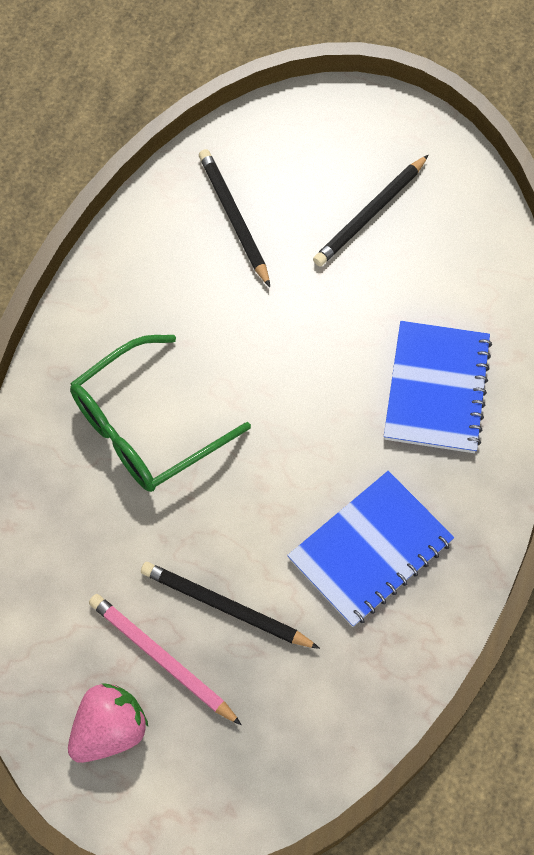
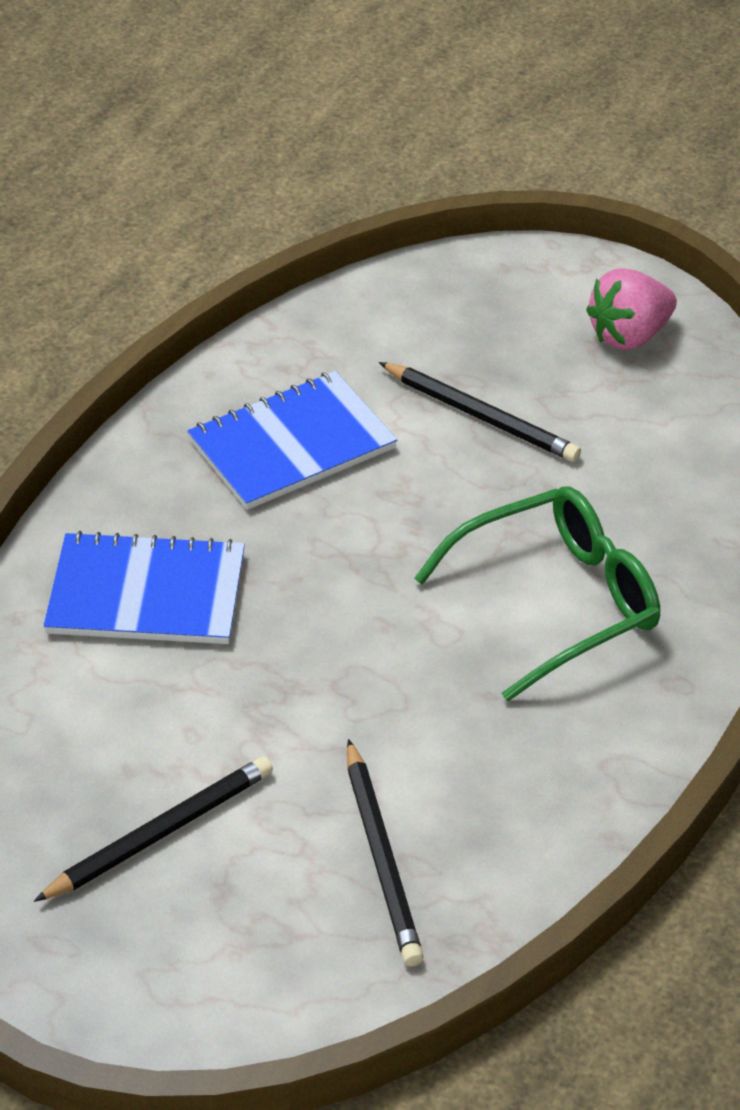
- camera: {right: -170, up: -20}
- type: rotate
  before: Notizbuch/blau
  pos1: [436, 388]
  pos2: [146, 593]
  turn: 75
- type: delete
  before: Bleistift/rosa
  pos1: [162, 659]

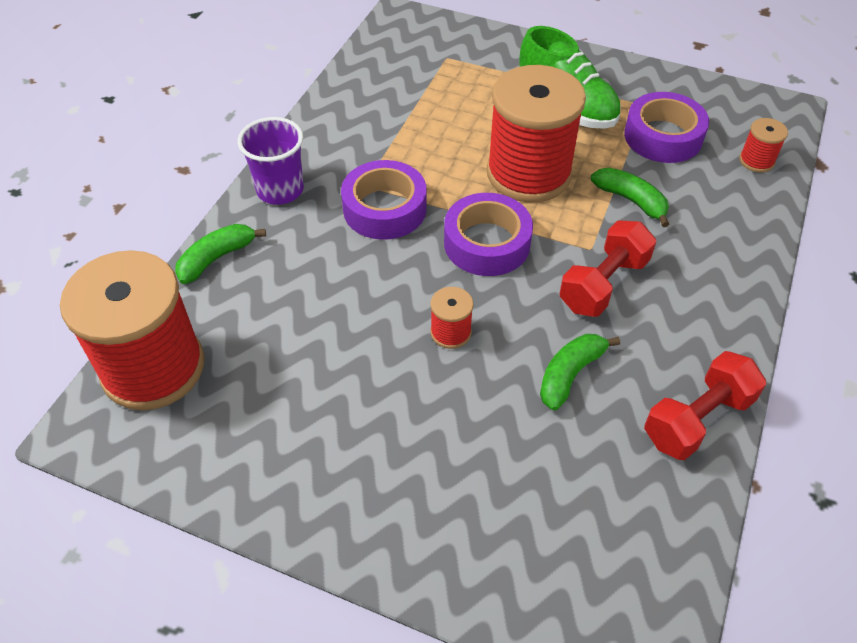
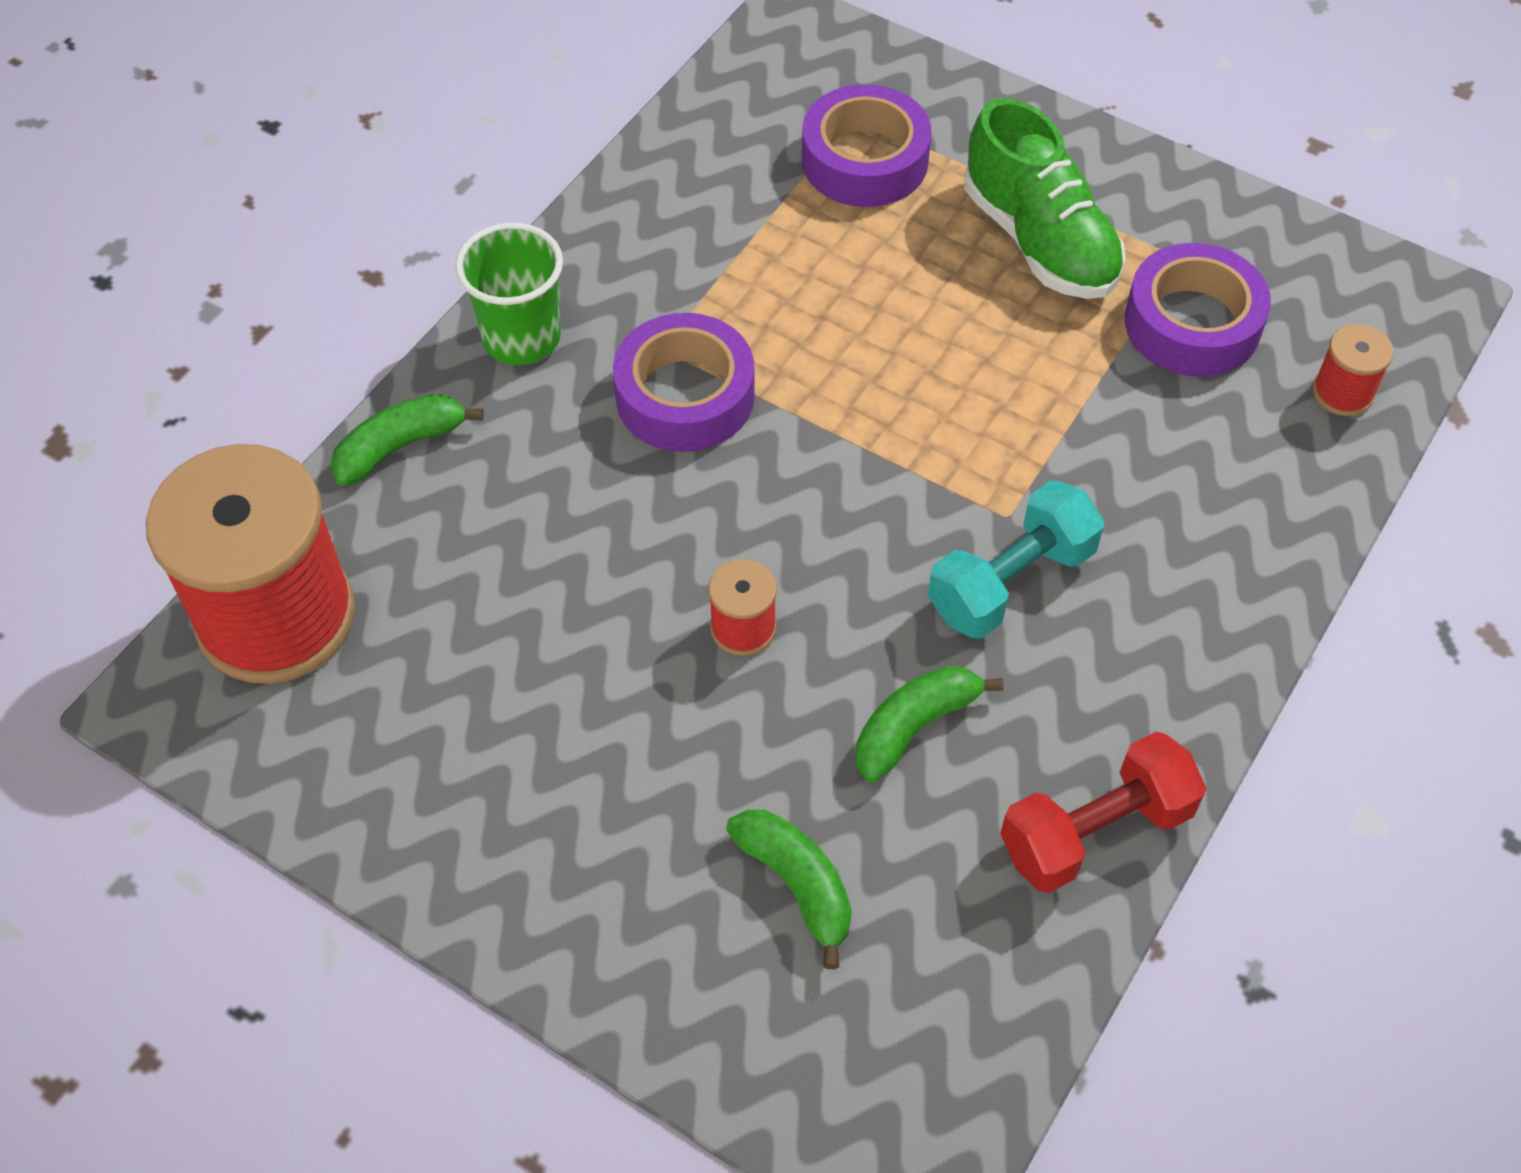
- camera: {right: 10, up: 5}
- type: delete
  before: Garnrolle/rot
  pos1: [528, 173]
- type: recolor
  before: Becher/lila
  after: Becher/grün
  pos1: [280, 190]
  pos2: [521, 338]
- type: move
  before: Banane/grün
  pos1: [631, 201]
  pos2: [797, 885]
- type: move
  before: Klebeband/lila
  pos1: [487, 243]
  pos2: [864, 160]
- type: recolor
  before: Hantel/rot
  after: Hantel/türkis
  pos1: [603, 284]
  pos2: [1011, 581]

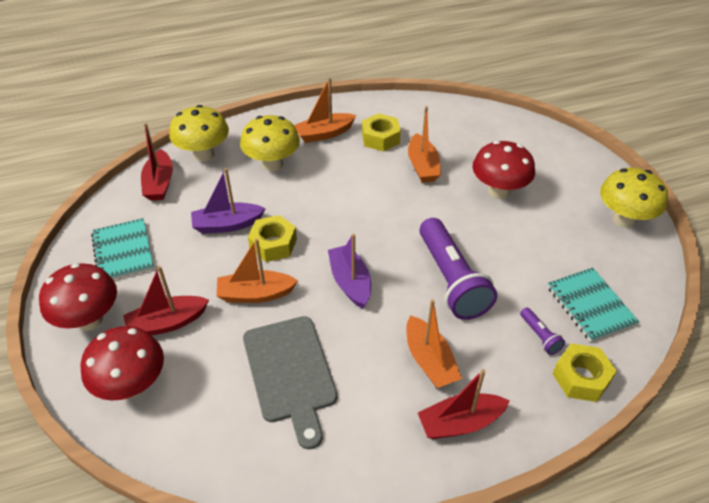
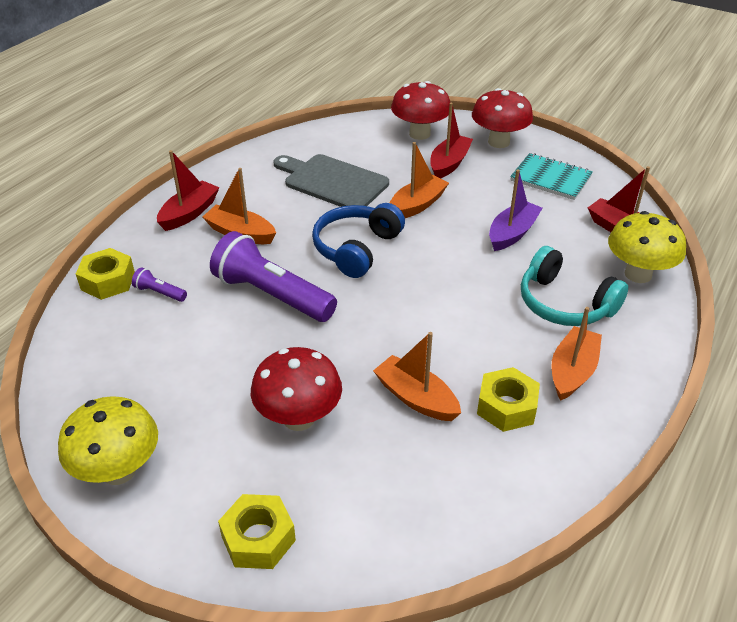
- camera: {right: 140, up: -5}
- type: replace
  before: Pilz/gelb
  after: Kopfhörer/türkis
  pos1: [272, 164]
  pos2: [565, 303]
- type: move
  before: Sechskantmutter/gelb
  pos1: [273, 244]
  pos2: [258, 538]
- type: replace
  before: Boot/lila
  after: Kopfhörer/blau
  pos1: [350, 282]
  pos2: [356, 248]
- type: delete
  before: Notizbuch/türkis
  pos1: [590, 306]

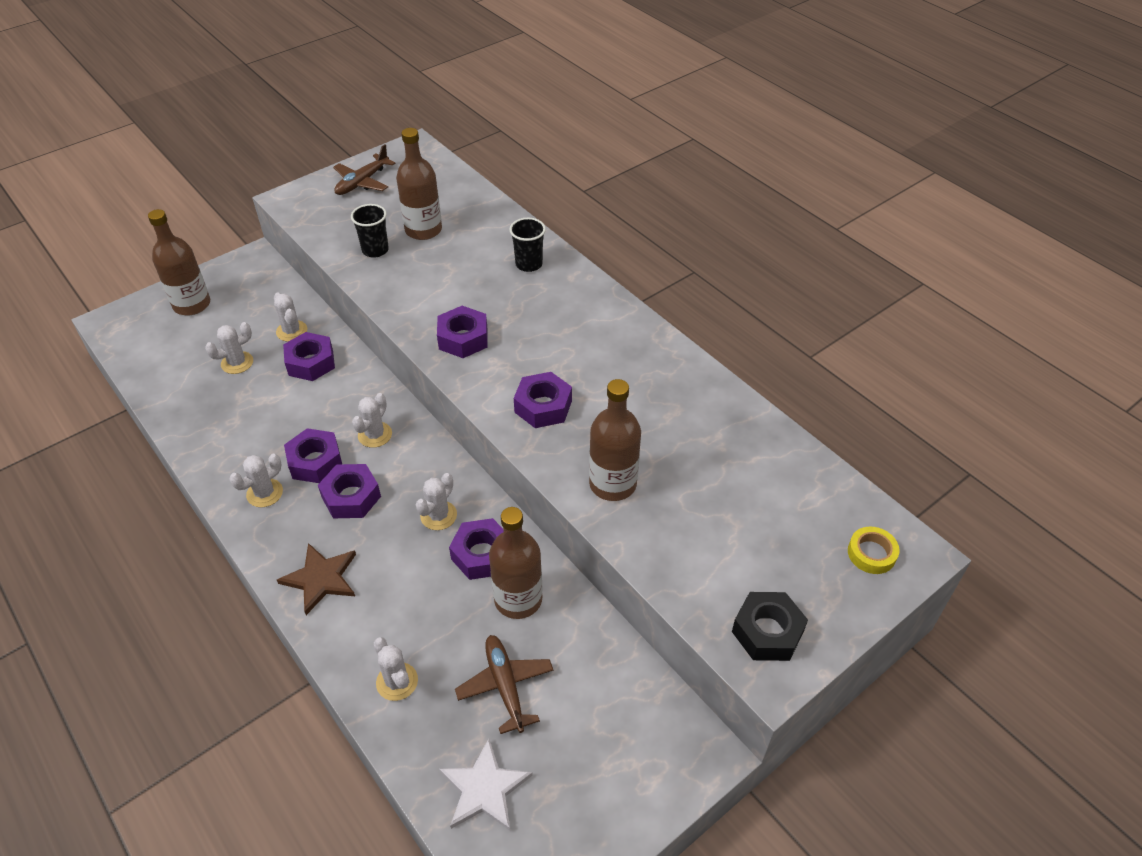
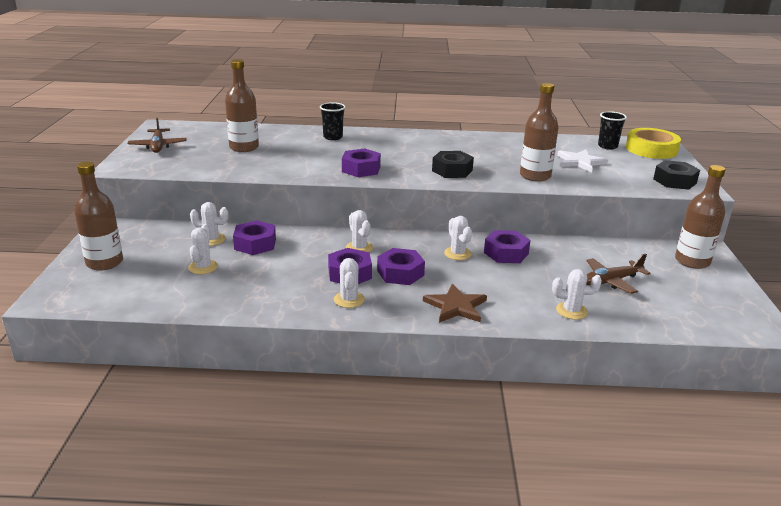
- camera: {right: -50, up: -20}
- type: move
  before: Becher/schwarz
  pos1: [375, 250]
  pos2: [607, 146]
- type: recolor
  before: Sechskantmutter/lila
  after: Sechskantmutter/schwarz
  pos1: [543, 406]
  pos2: [452, 170]
- type: move
  before: Flasche/braun
  pos1: [518, 599]
  pos2: [692, 261]
- type: resize
  before: Klebeband/gelb
  pos1: [871, 553]
  pos2: [651, 149]
  scale: 1.89
- type: rotate
  before: Flugzeug/braun
  pos1: [505, 686]
  pos2: [611, 281]
  turn: -45
- type: move
  before: Stern/weiß
  pos1: [484, 788]
  pos2: [580, 162]

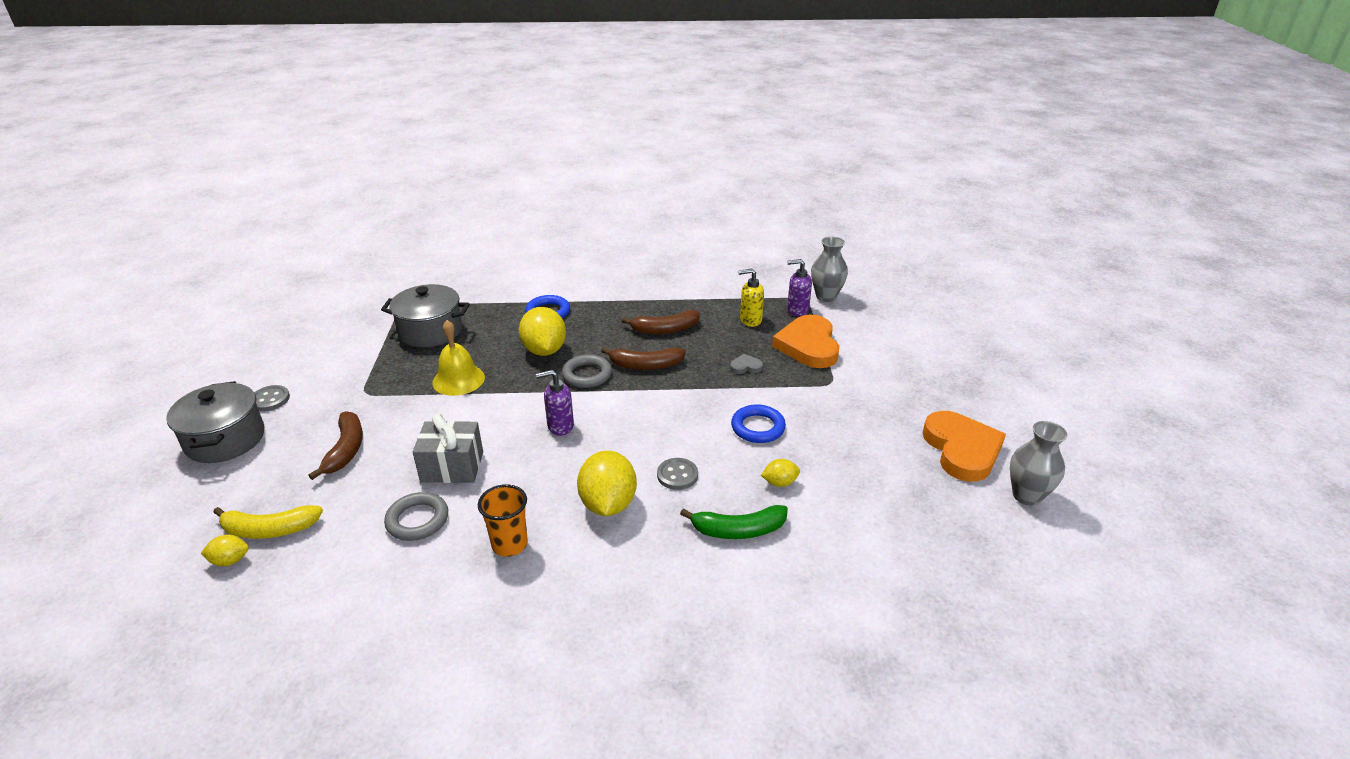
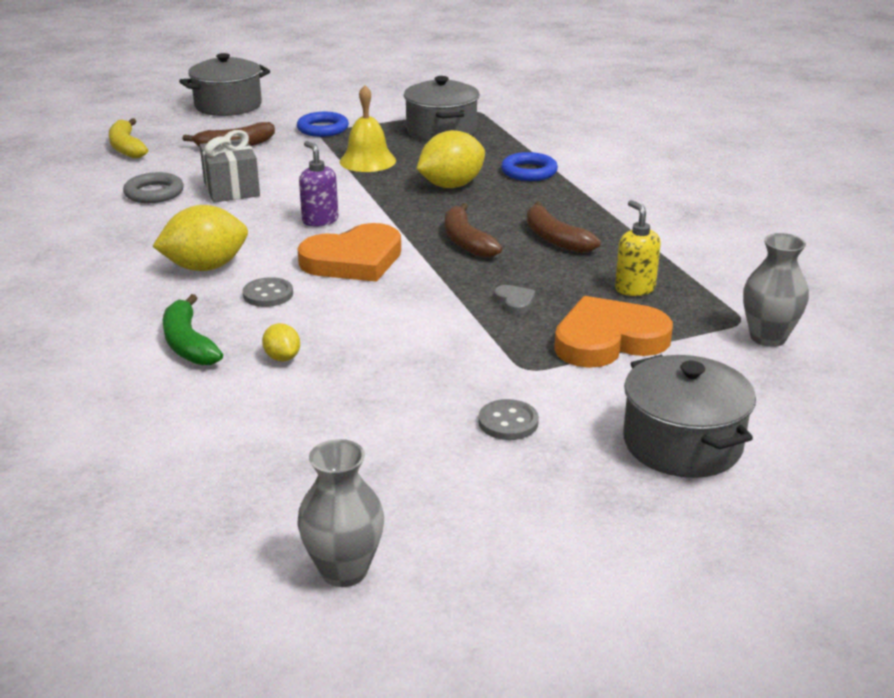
- camera: {right: 70, up: -5}
- type: delete
  before: Seifenspender/lila
  pos1: [797, 310]
- type: delete
  before: Ring/grau
  pos1: [587, 375]
- type: move
  before: Knopf/grau
  pos1: [270, 399]
  pos2: [508, 422]
- type: move
  before: Ring/blau
  pos1: [758, 427]
  pos2: [323, 129]
- type: move
  before: Herz/orange
  pos1: [962, 449]
  pos2: [353, 260]
- type: delete
  before: Becher/orange
  pos1: [510, 544]
- type: delete
  before: Zitrone/gelb
  pos1: [230, 560]
- type: insert
  after: Kochtopf/grau
  pos2: [682, 443]

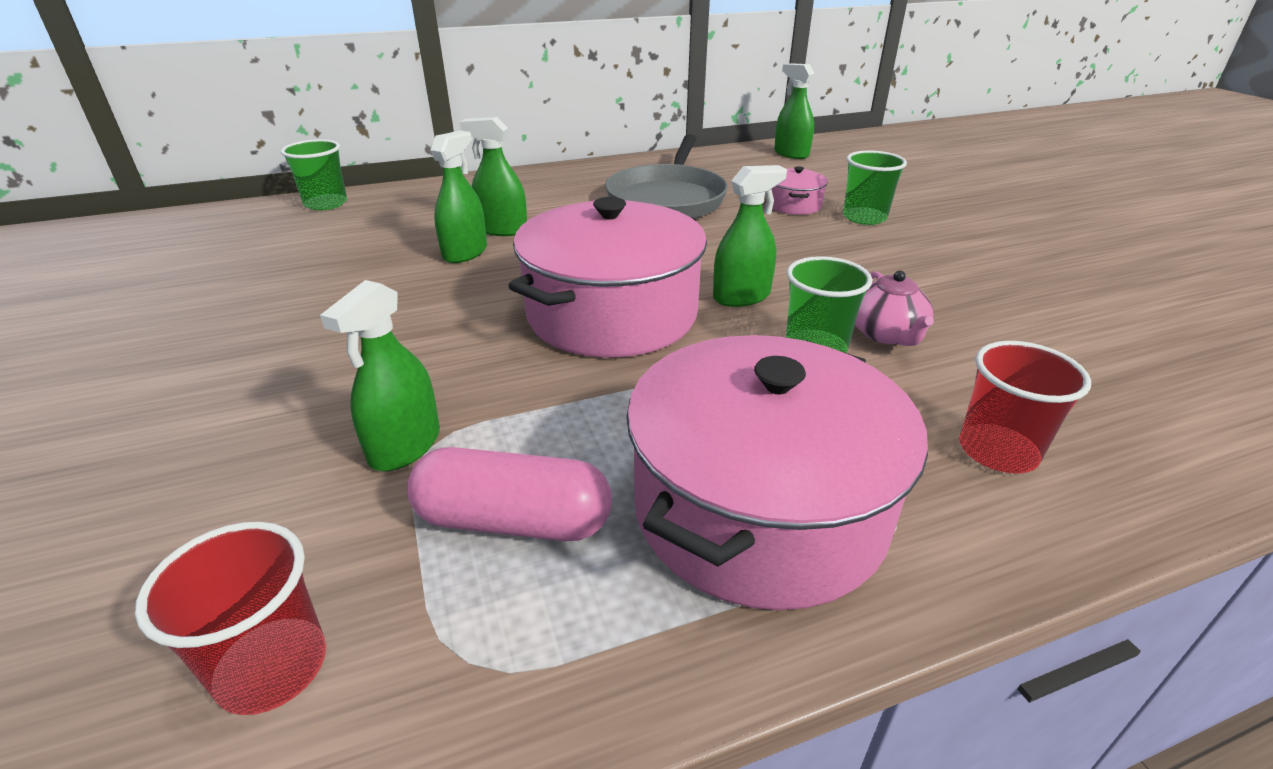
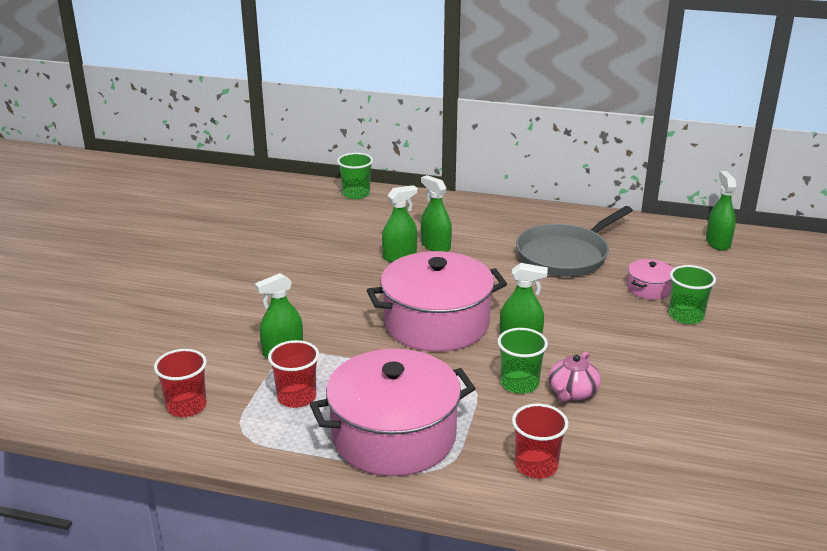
- camera: {right: 35, up: -5}
- type: replace
  before: Kapsel/rosa
  after: Becher/rot
  pos1: [513, 521]
  pos2: [296, 397]

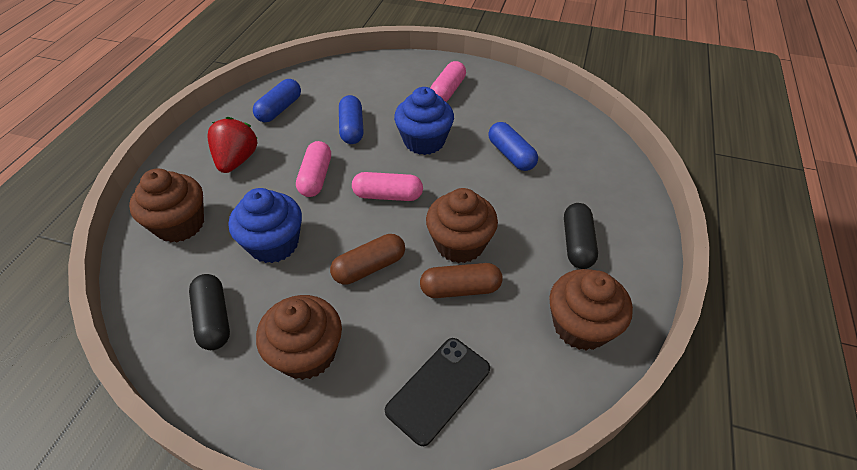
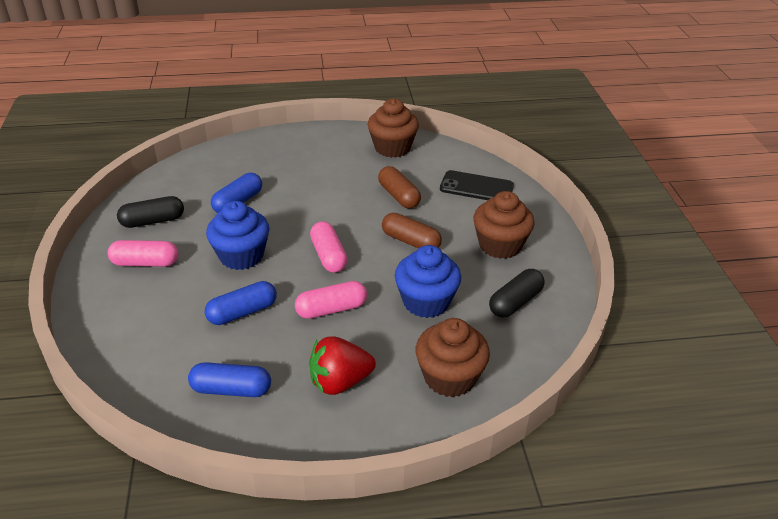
- camera: {right: -115, up: -10}
- type: delete
  before: Muffin/braun
  pos1: [460, 244]
- type: move
  before: Kapsel/schwarz
  pos1: [577, 243]
  pos2: [153, 221]

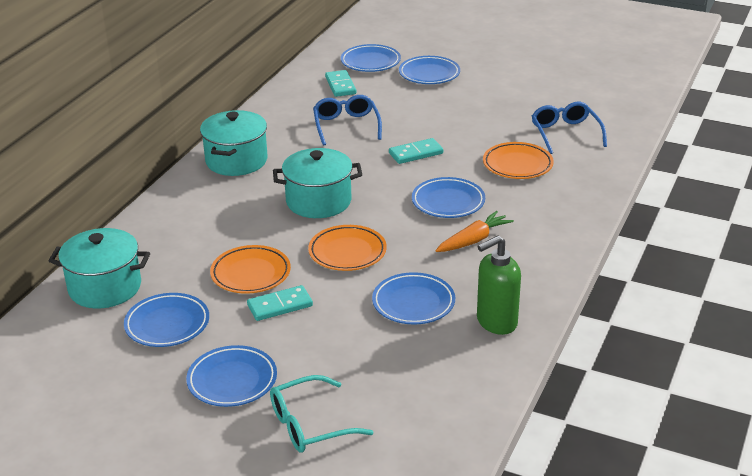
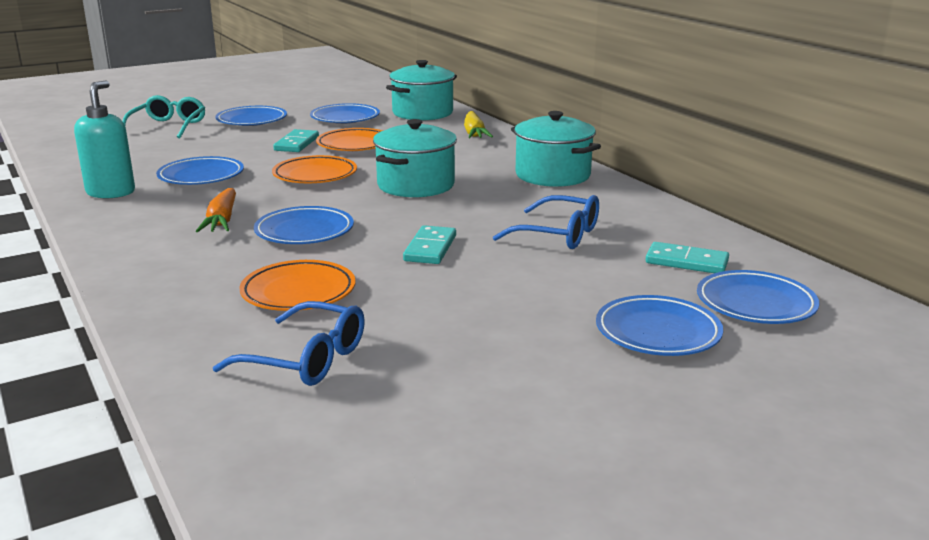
- camera: {right: 125, up: -10}
- type: recolor
  before: Seifenspender/grün
  after: Seifenspender/türkis
  pos1: [496, 322]
  pos2: [111, 192]
- type: insert
  after: Karotte/gelb
  pos2: [474, 133]

